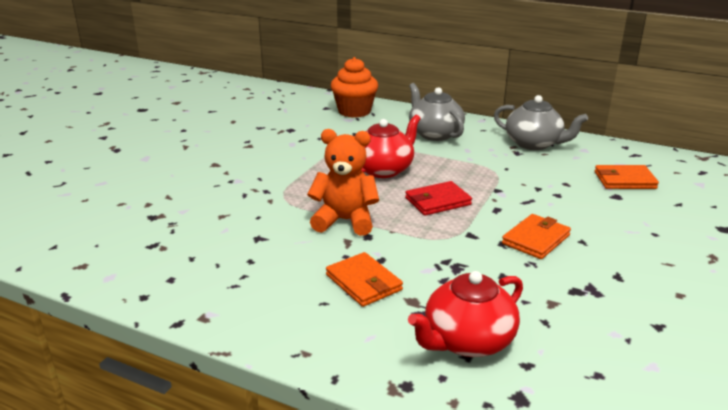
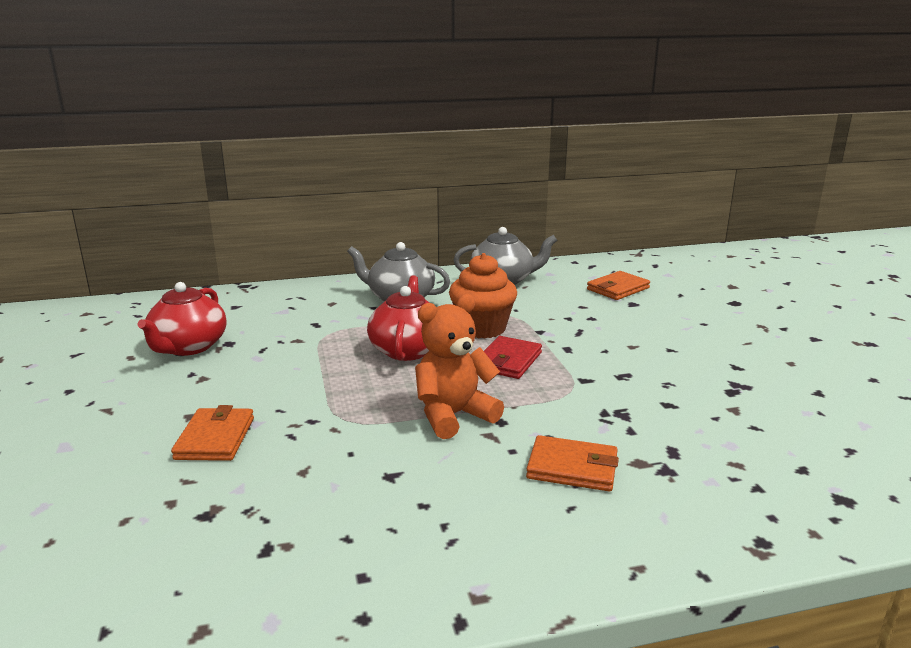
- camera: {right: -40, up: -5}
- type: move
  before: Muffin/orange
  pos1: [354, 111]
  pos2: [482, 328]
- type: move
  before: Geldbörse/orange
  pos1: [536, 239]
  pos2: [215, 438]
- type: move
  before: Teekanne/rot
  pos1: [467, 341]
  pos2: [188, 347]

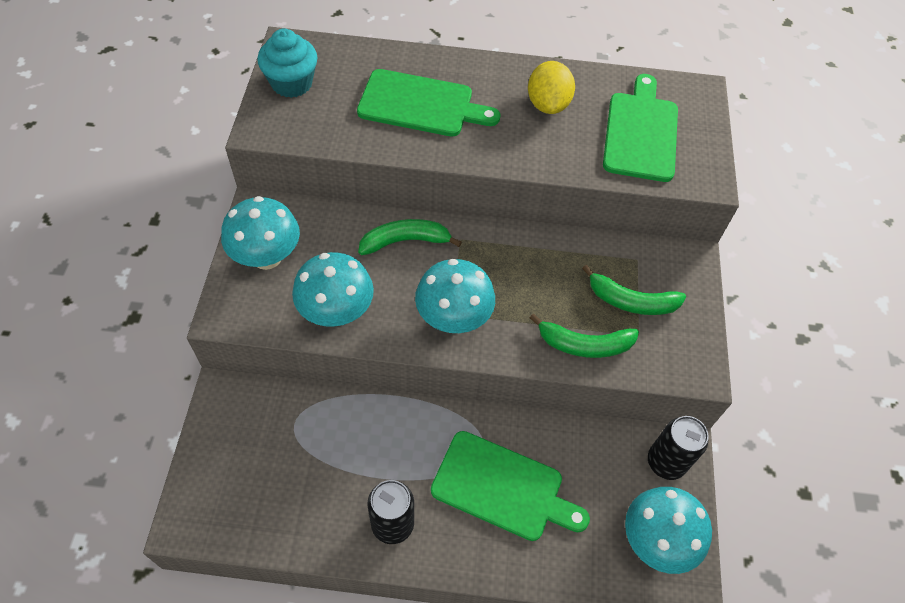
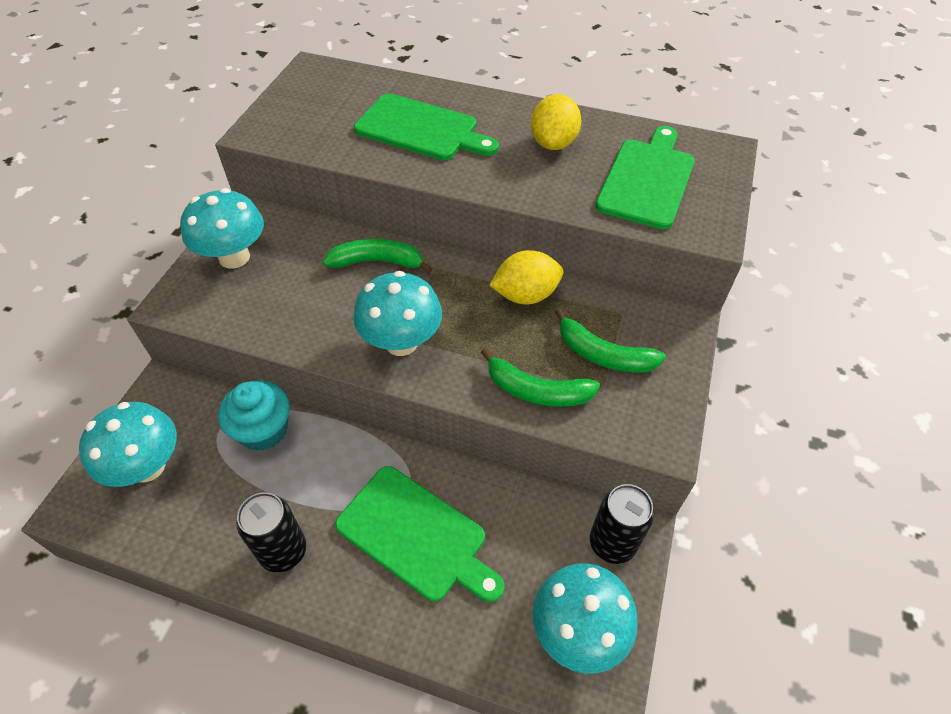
- camera: {right: 15, up: -5}
- type: move
  before: Muffin/türkis
  pos1: [292, 83]
  pos2: [263, 430]
- type: move
  before: Pilz/türkis
  pos1: [336, 312]
  pos2: [147, 466]
- type: insert
  after: Zitrone/gelb
  pos2: [525, 295]

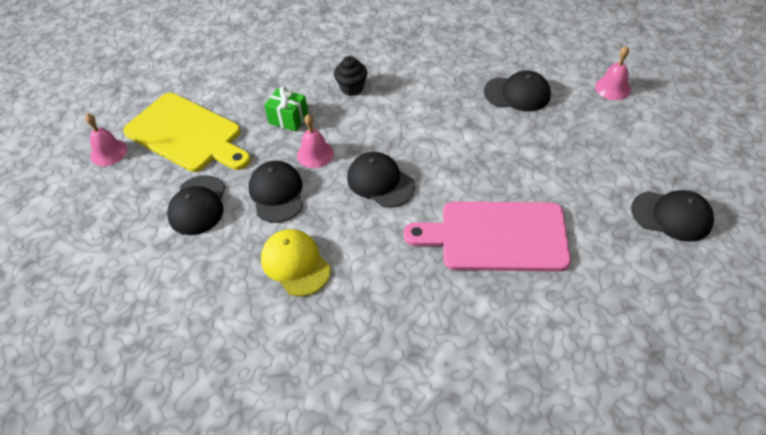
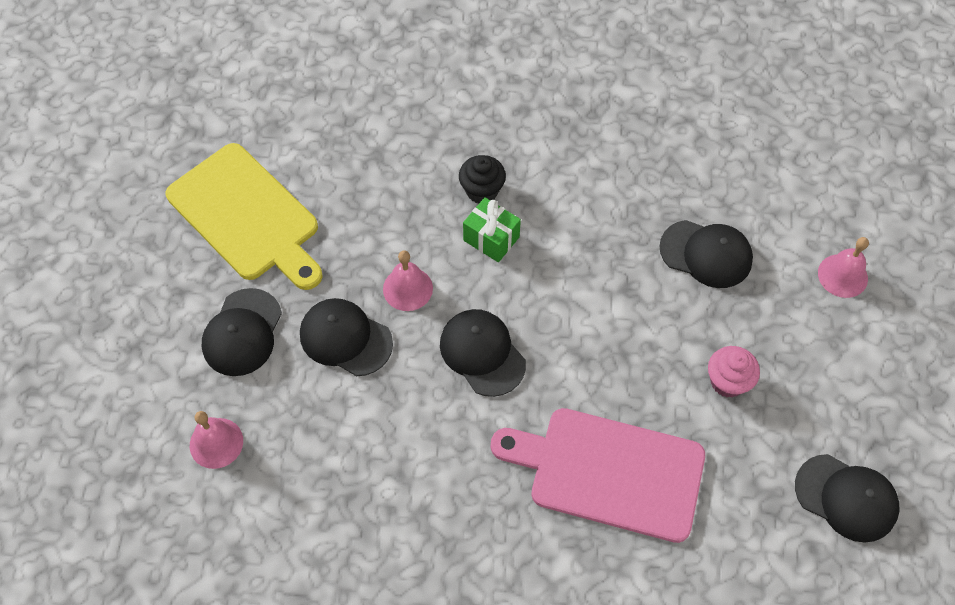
- camera: {right: 10, up: 10}
- type: move
  before: Geschenk/grün
  pos1: [288, 119]
  pos2: [491, 239]
- type: move
  before: Glocke/rosa
  pos1: [108, 152]
  pos2: [216, 443]
- type: rotate
  before: Kappe/schwarz
  pos1: [277, 193]
  pos2: [345, 338]
  turn: -60
- type: delete
  before: Kappe/gelb
  pos1: [295, 264]
- type: insert
  after: Muffin/rosa
  pos2: [727, 381]

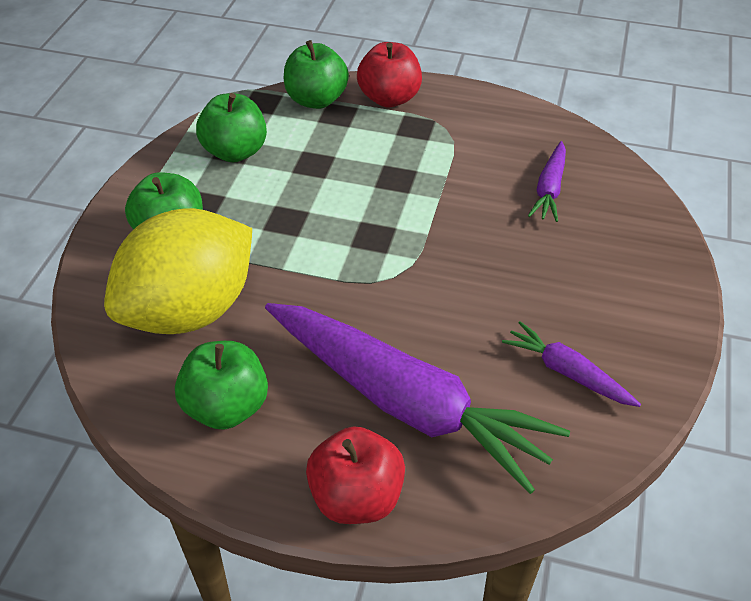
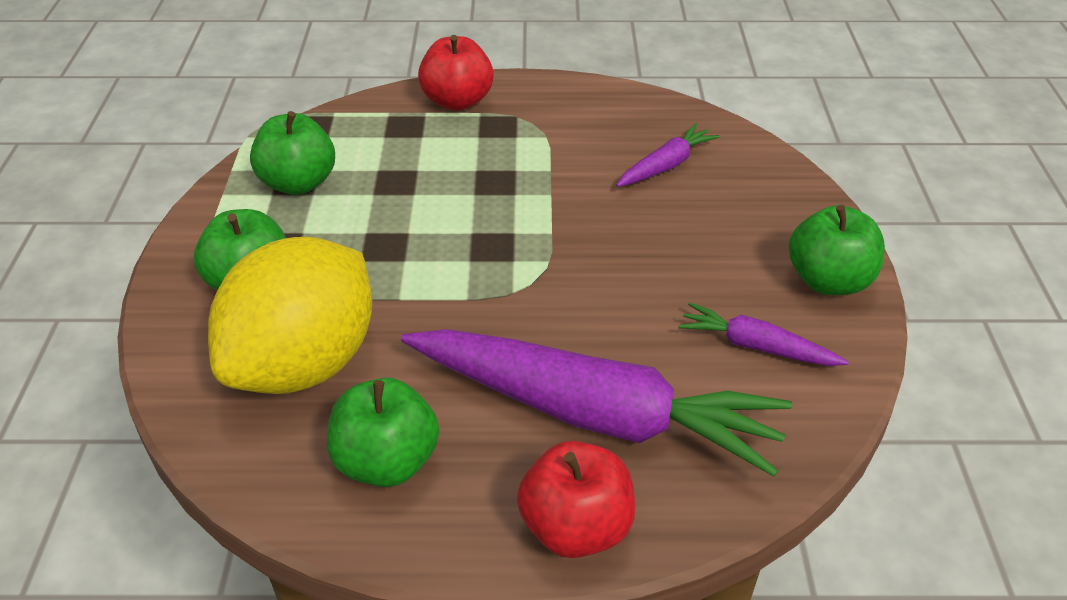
- camera: {right: -15, up: -5}
- type: move
  before: Apfel/grün
  pos1: [316, 100]
  pos2: [829, 281]
- type: rotate
  before: Karotte/lila
  pos1: [549, 189]
  pos2: [666, 165]
  turn: -135

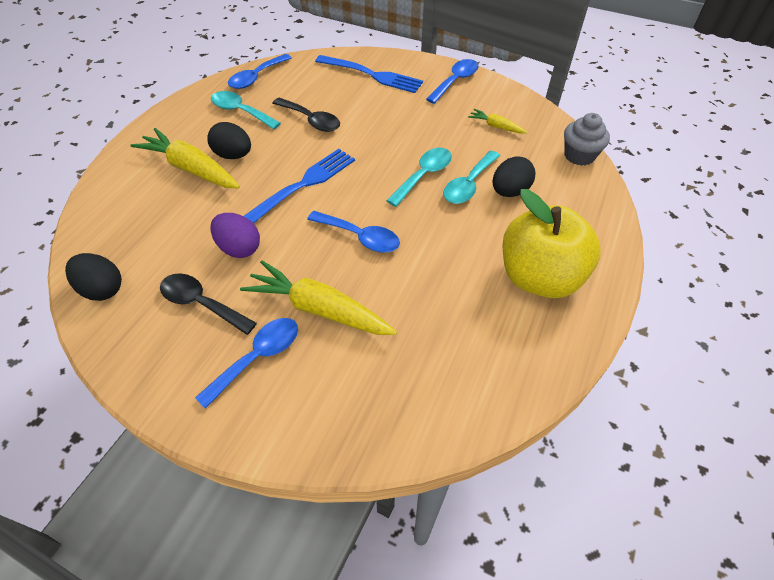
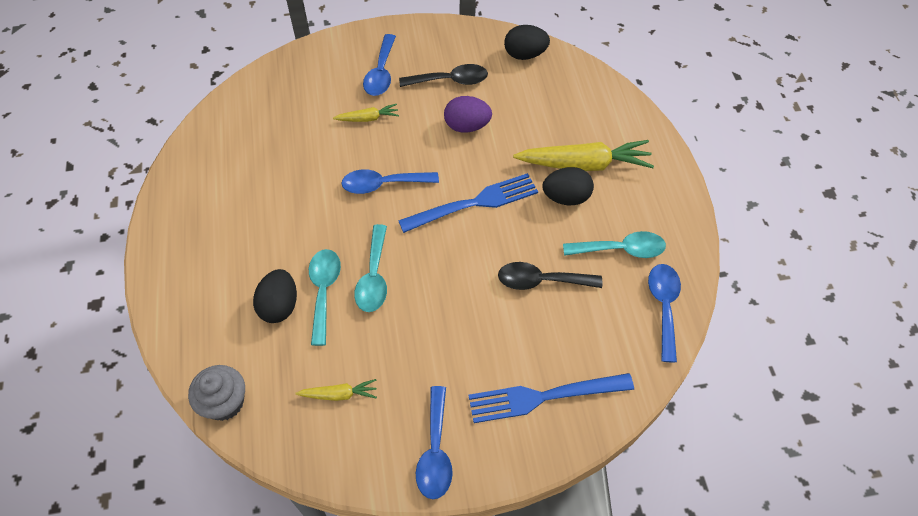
- camera: {right: 145, up: 5}
- type: rotate
  before: Gabel/blau
  pos1: [302, 185]
  pos2: [474, 203]
  turn: -120
- type: delete
  before: Apfel/gelb
  pos1: [539, 277]
- type: resize
  before: Karotte/gelb
  pos1: [319, 309]
  pos2: [368, 118]
  scale: 0.49

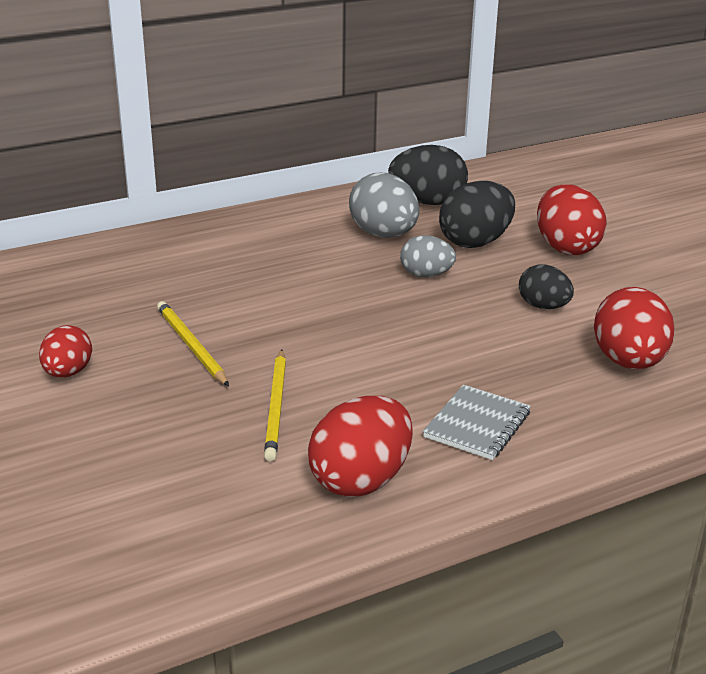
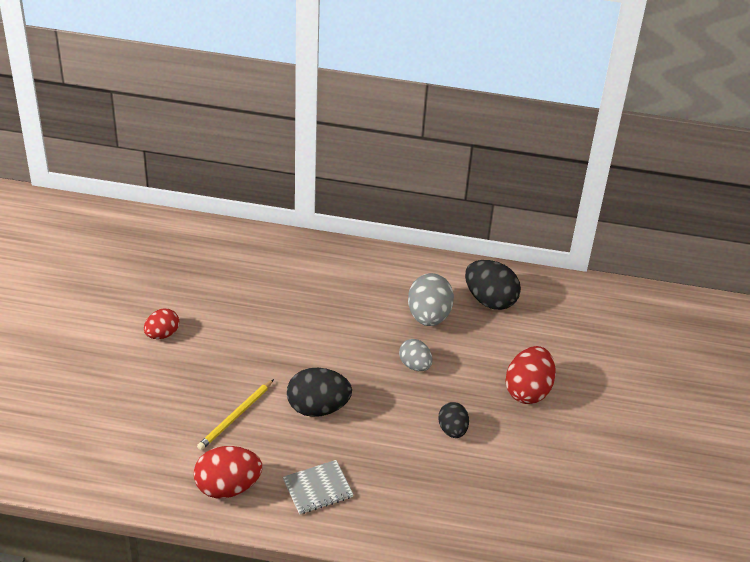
- camera: {right: 35, up: 15}
- type: move
  before: Ei/schwarz
  pos1: [475, 242]
  pos2: [318, 407]
- type: delete
  before: Ei/rot
  pos1: [628, 362]
- type: delete
  before: Bleistift/gelb
  pos1: [191, 346]

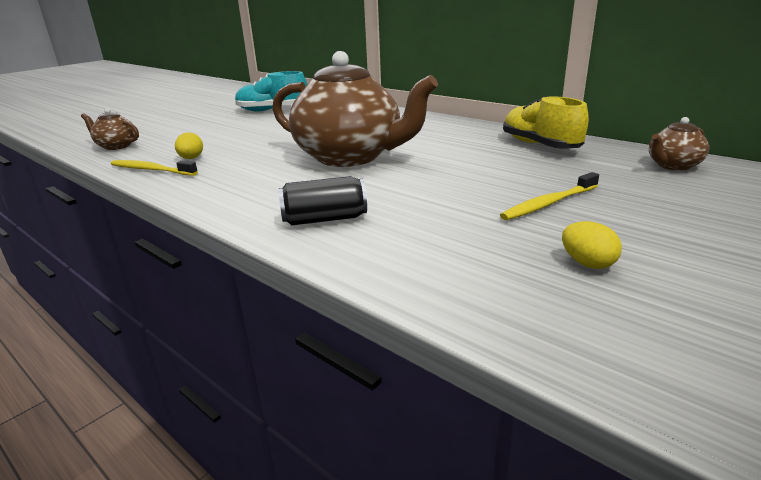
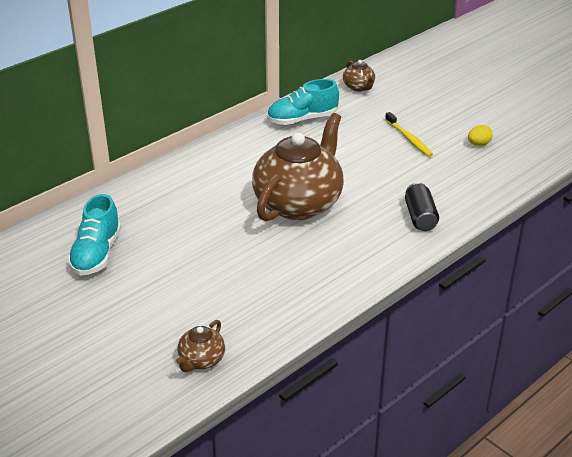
- camera: {right: -85, up: 10}
- type: recolor
  before: Schuh/gelb
  after: Schuh/türkis
  pos1: [540, 145]
  pos2: [302, 119]
- type: delete
  before: Ei/gelb
  pos1: [191, 158]
- type: delete
  before: Zahnbürste/gelb
  pos1: [151, 170]

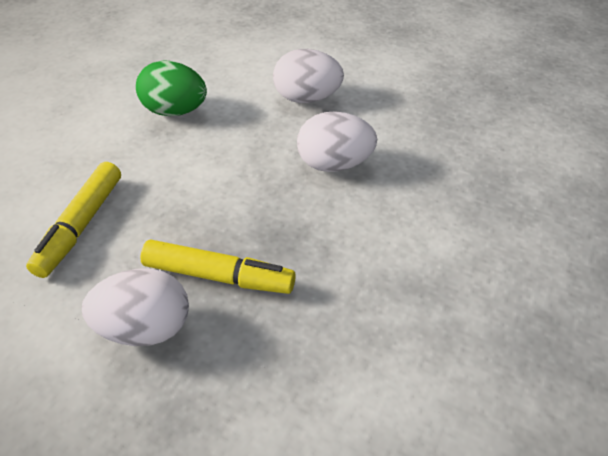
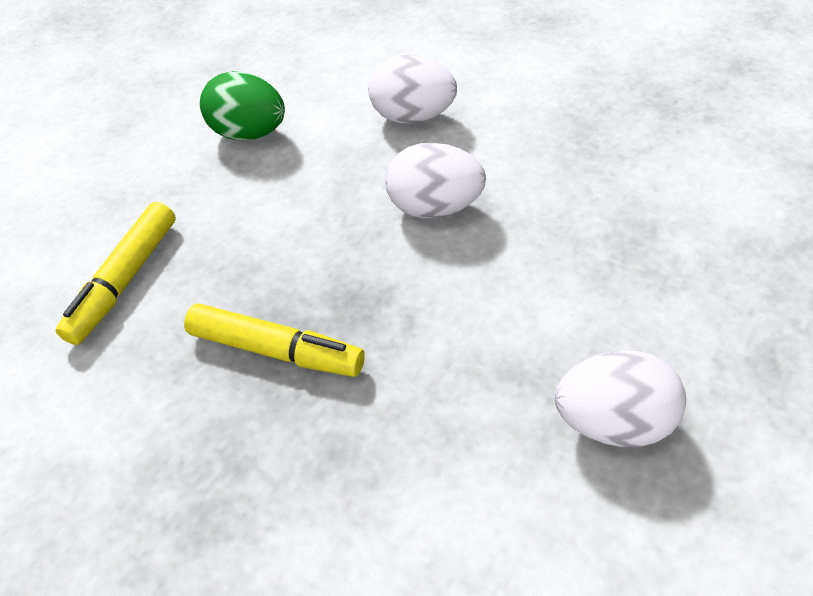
- camera: {right: 10, up: 5}
- type: move
  before: Ei/weiß
  pos1: [145, 329]
  pos2: [613, 421]

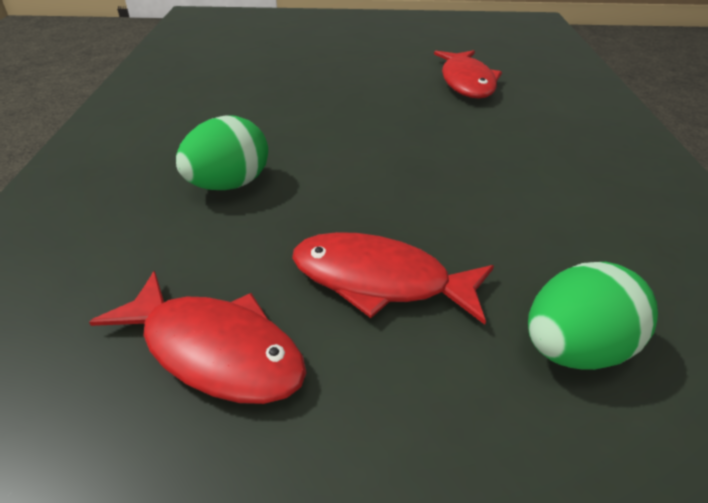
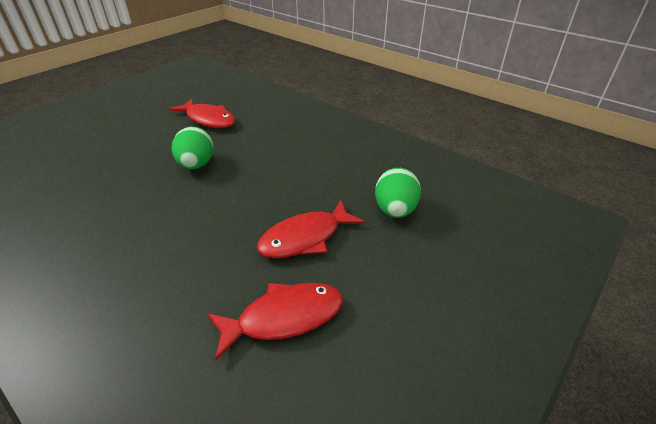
- camera: {right: -50, up: 0}
- type: move
  before: Ei/grün
  pos1: [229, 185]
  pos2: [196, 165]

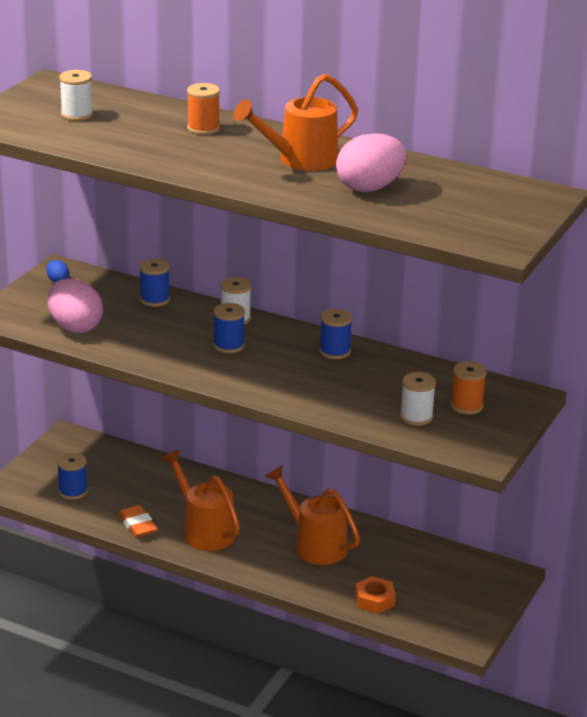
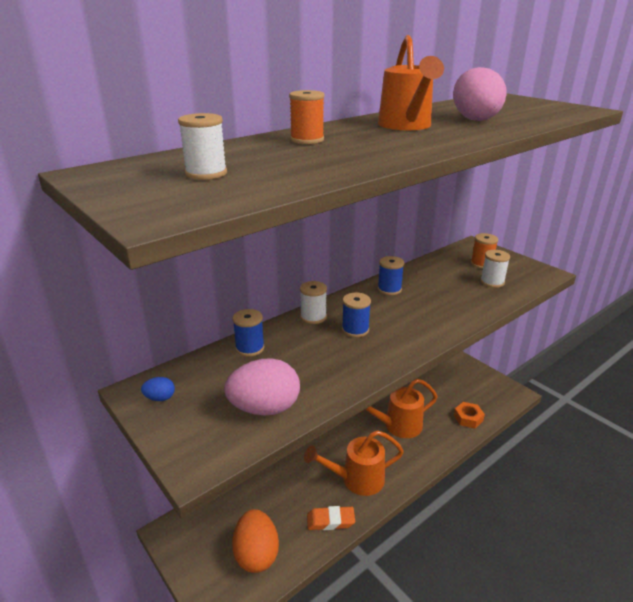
- camera: {right: -65, up: 0}
- type: replace
  before: Garnrolle/blau
  after: Ei/orange
  pos1: [73, 491]
  pos2: [256, 554]

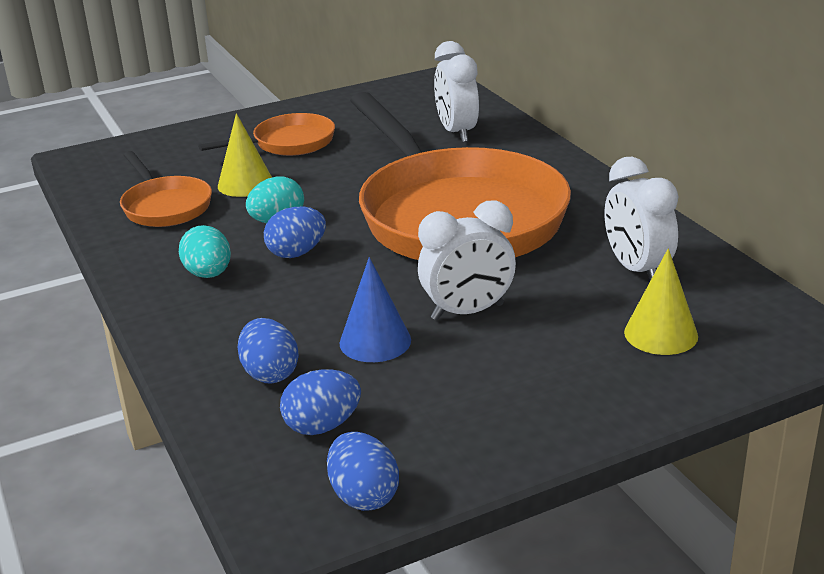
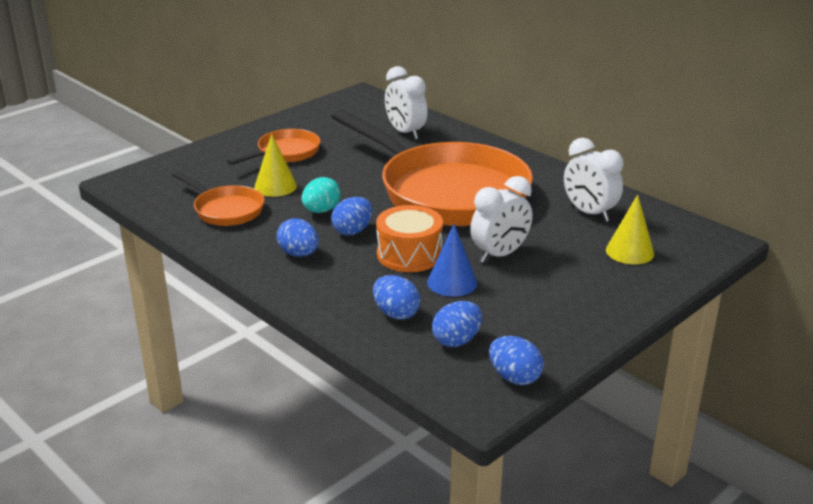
- camera: {right: -20, up: 0}
- type: recolor
  before: Ei/türkis
  after: Ei/blau
  pos1: [208, 274]
  pos2: [299, 254]
- type: insert
  after: Trommel/orange
  pos2: [409, 254]

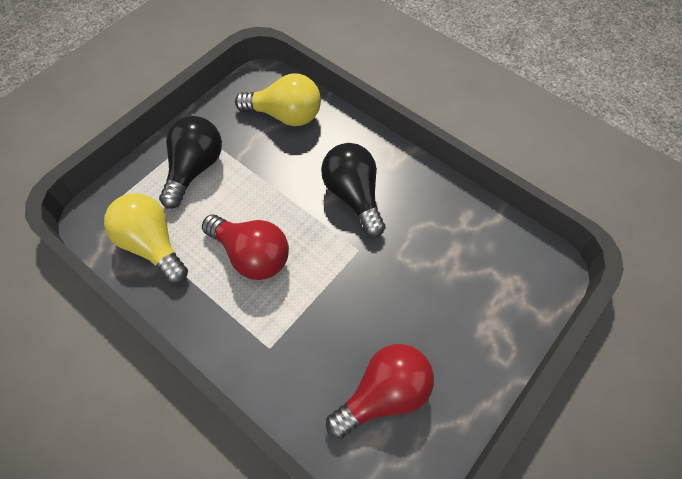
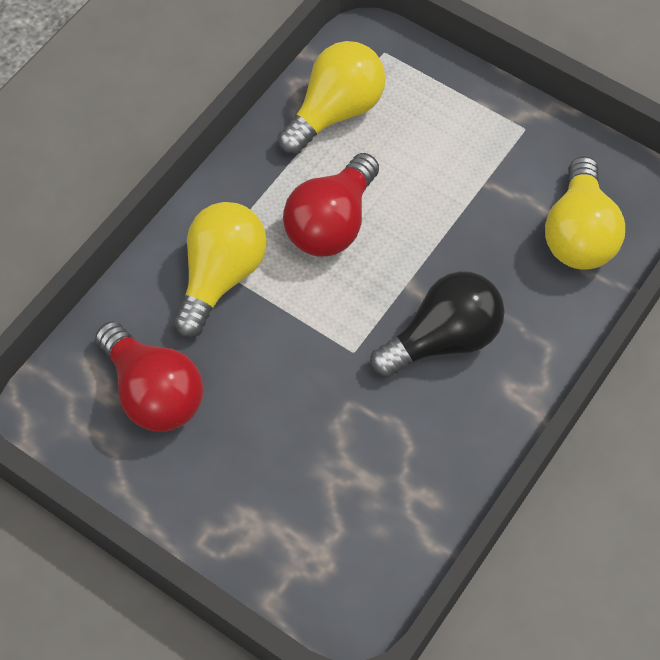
- camera: {right: 85, up: 0}
- type: delete
  before: Glühbirne/schwarz
  pos1: [195, 169]
- type: insert
  after: Glühbirne/gelb
  pos2: [221, 277]

